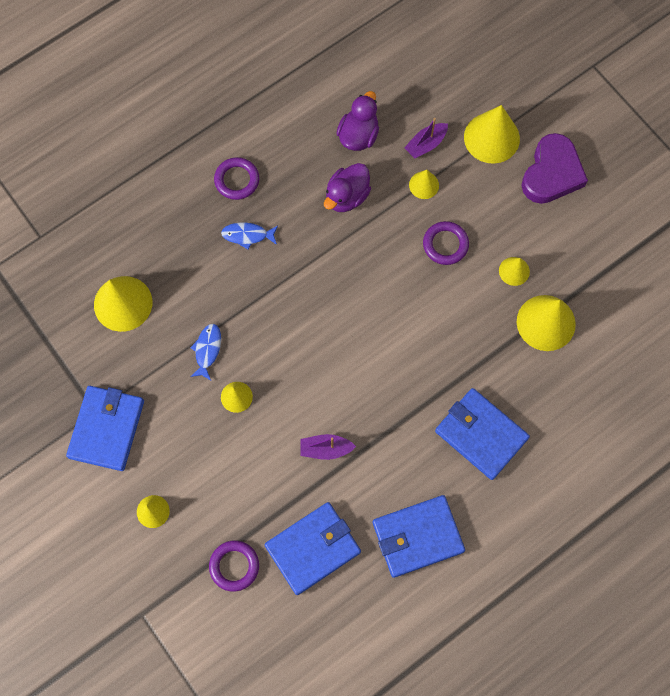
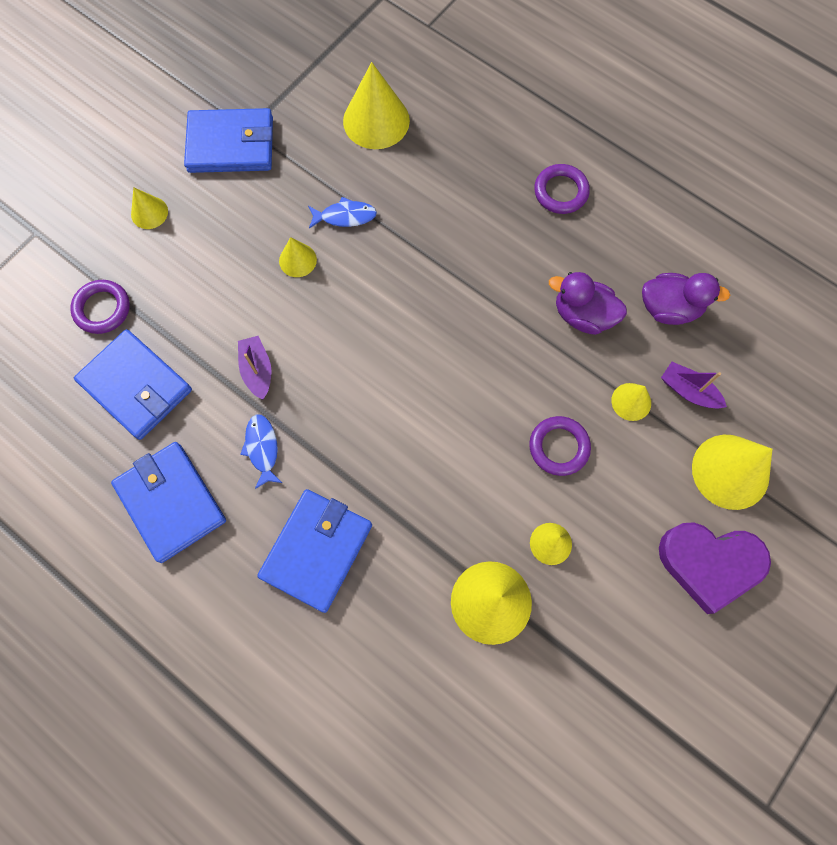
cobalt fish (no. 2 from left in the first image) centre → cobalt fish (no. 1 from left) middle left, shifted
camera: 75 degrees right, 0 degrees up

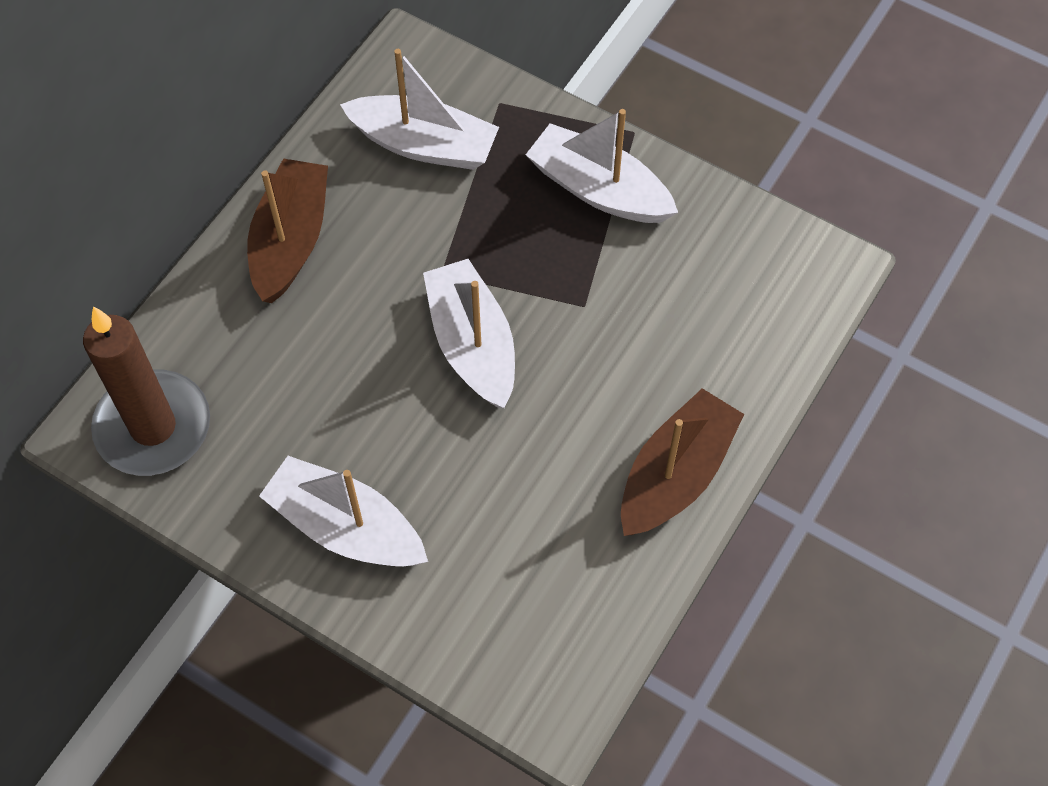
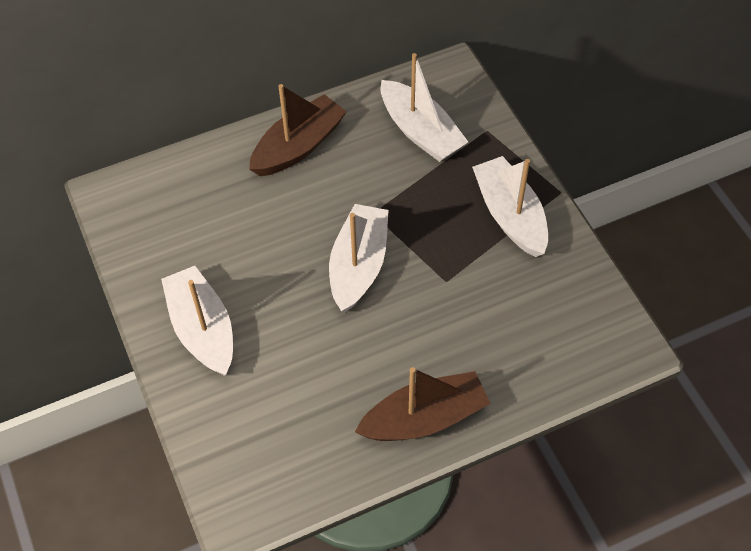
russet wax candle middle left → -
camera: 35 degrees right, 5 degrees down

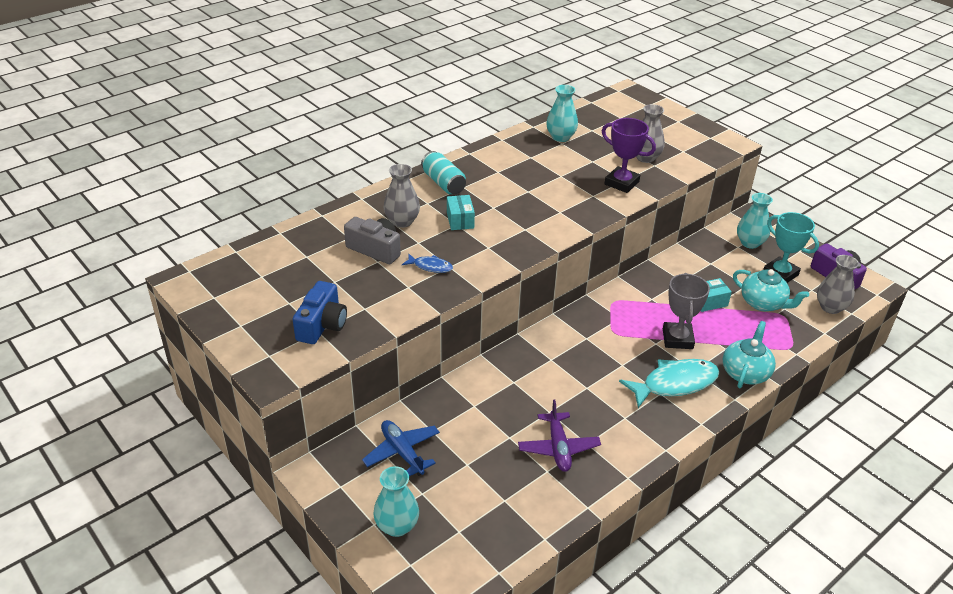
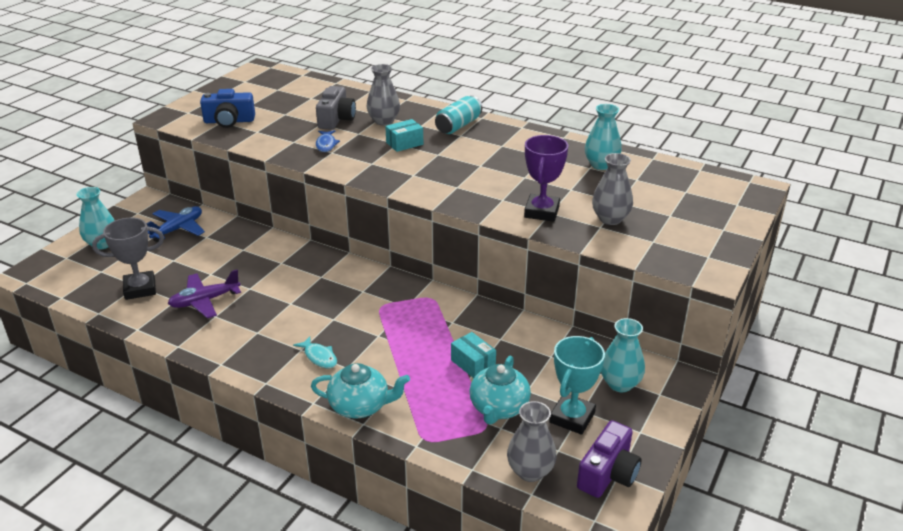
ash-grey prize cup middle right → ash-grey prize cup middle left, shifted
aqua fish middle right → aqua fish centre, x0.50
camera: 70 degrees right, 5 degrees down

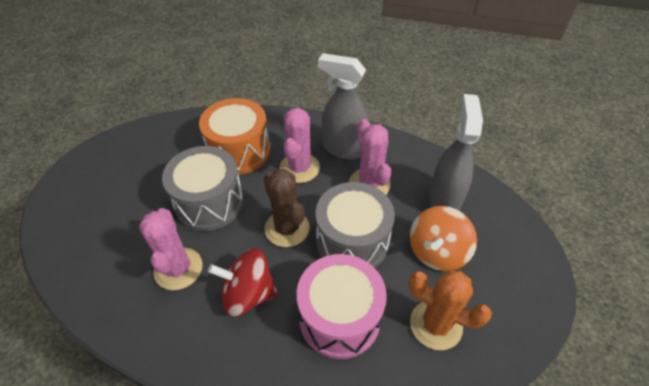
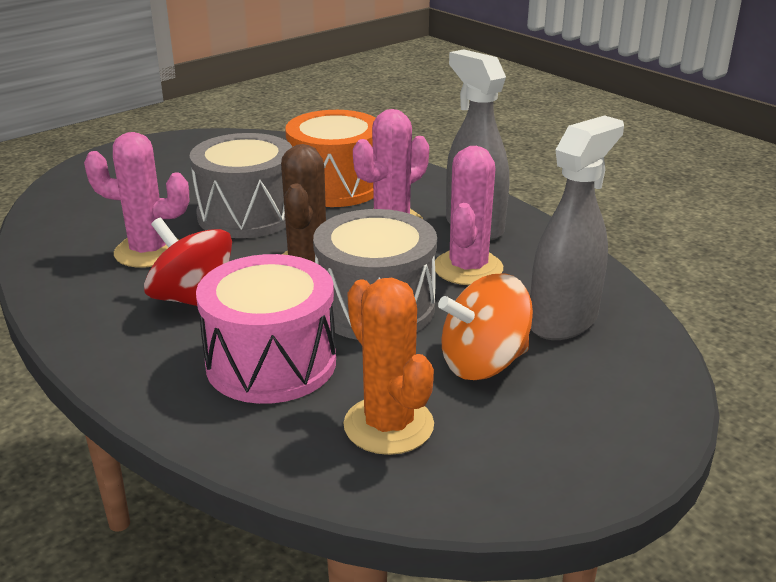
pink cactus (no. 1 from left) middle left, 75 degrees clockwise
camera: 35 degrees right, 20 degrees down

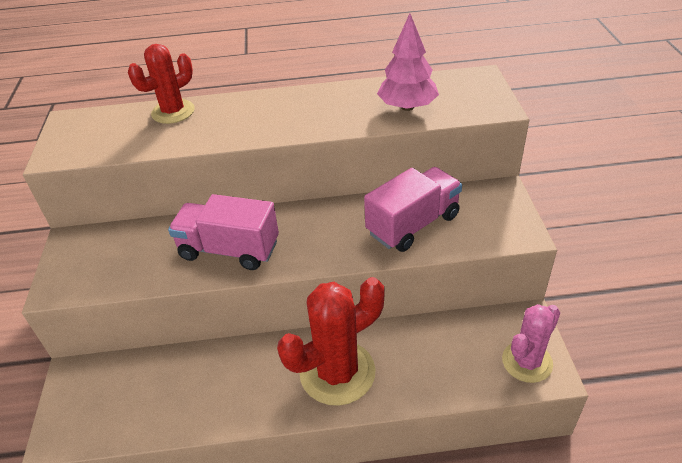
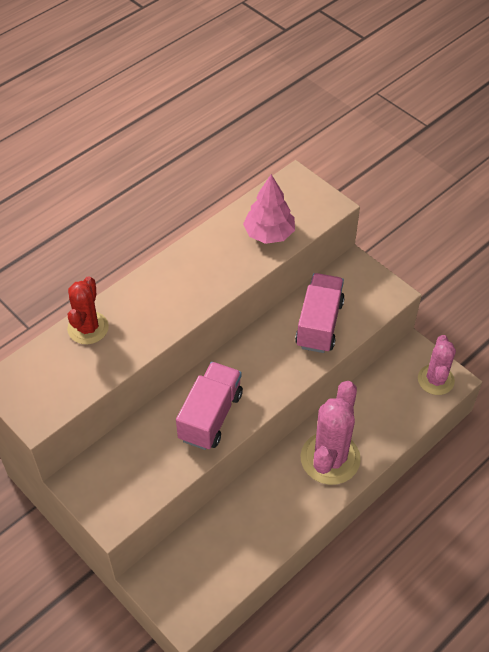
scarlet cactus (no. 2 from left) bottom centre → pink cactus (no. 1 from left) middle right
pink truck (no. 1 from left) middle left → pink truck (no. 1 from left) centre, 135 degrees clockwise
camera: 40 degrees left, 10 degrees up

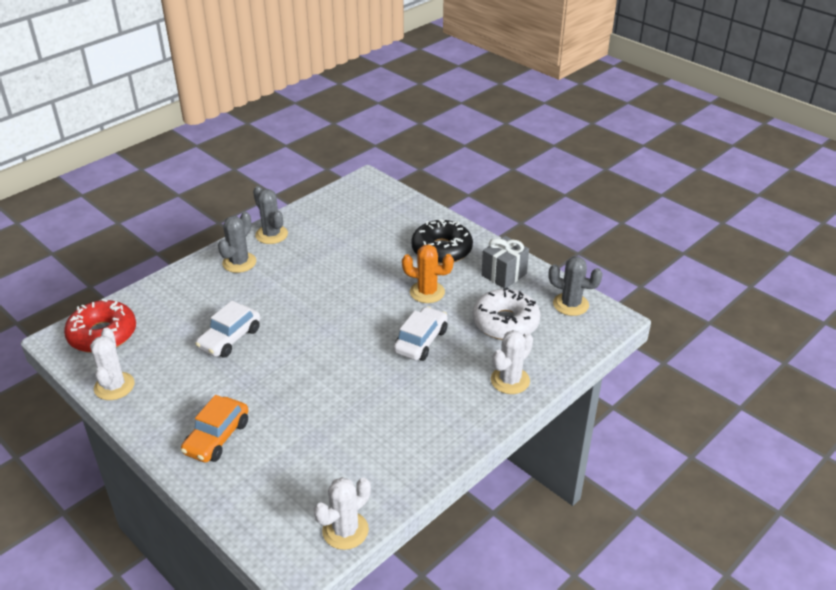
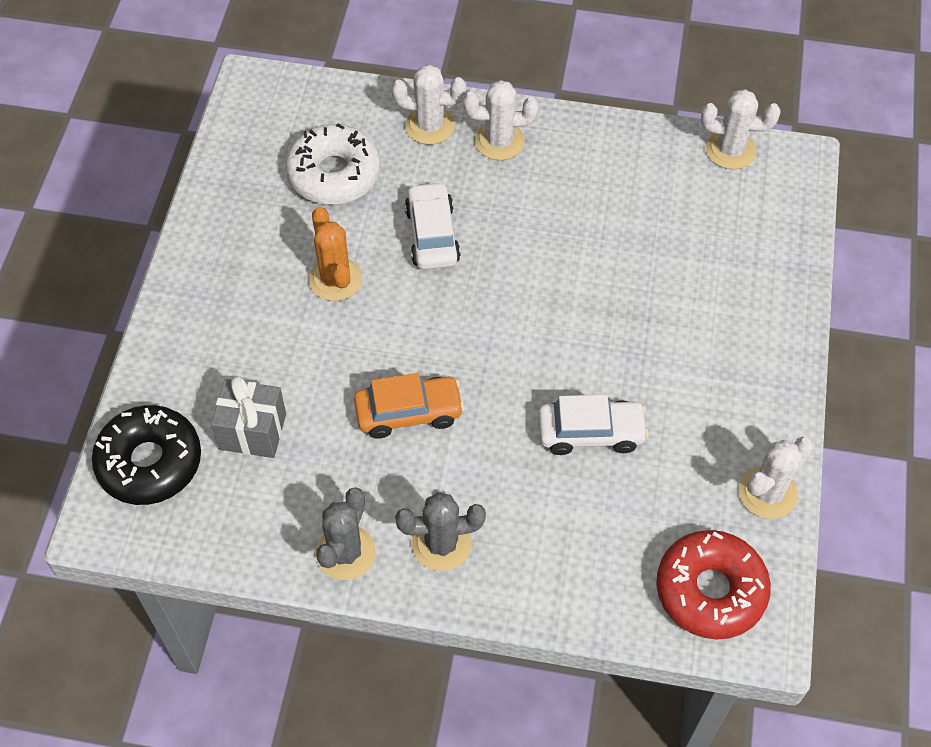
ash-grey cactus (no. 3 from left) middle right → -
- → pure white cactus (no. 2 from left) top centre
orange-coloured automobile bottom left → orange-coloured automobile centre, shifted
jet-black doughnut centre → jet-black doughnut middle left, shifted
ash-grey wrapped gift centre → ash-grey wrapped gift middle left, shifted
pure white automobile (no. 2 from left in the first image) centre → pure white automobile (no. 1 from left) top centre, 90 degrees clockwise
camera: 125 degrees left, 20 degrees up

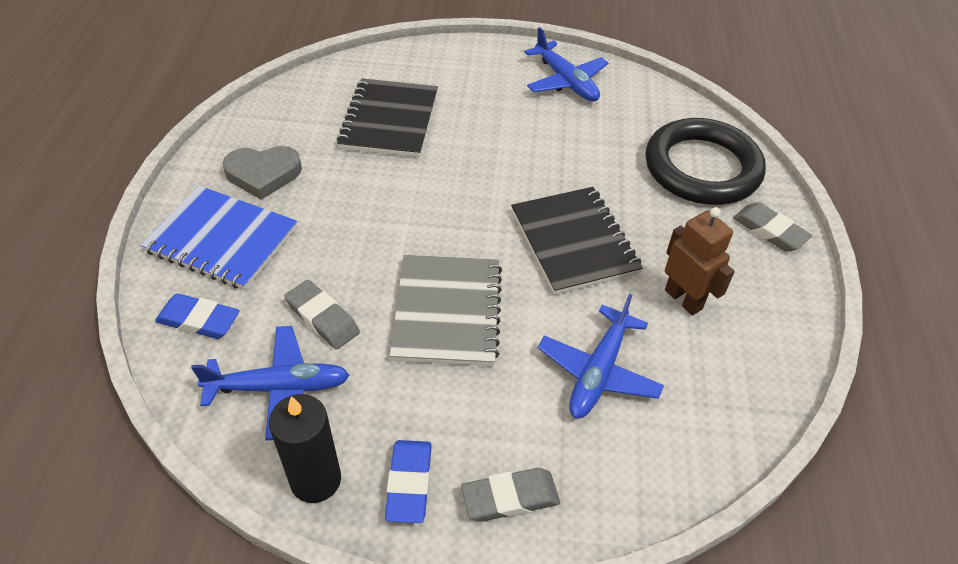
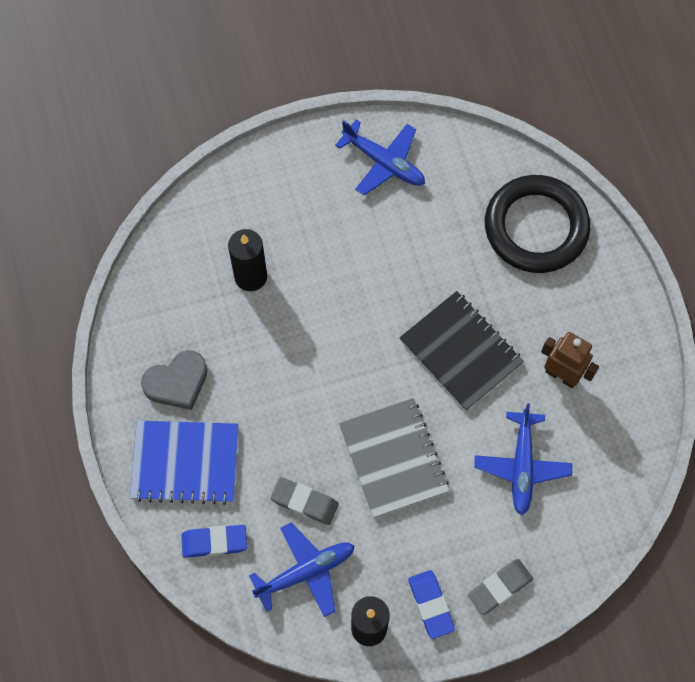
ash-grey gum eraser (no. 3 from left) middle right → -
jet-black notepad (no. 1 from left) top centre → jet-black wax candle (no. 1 from left) centre
camera: 20 degrees left, 20 degrees up

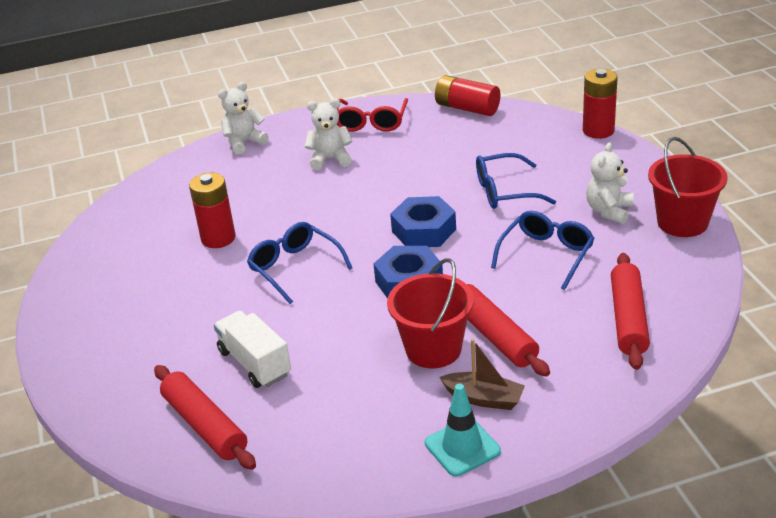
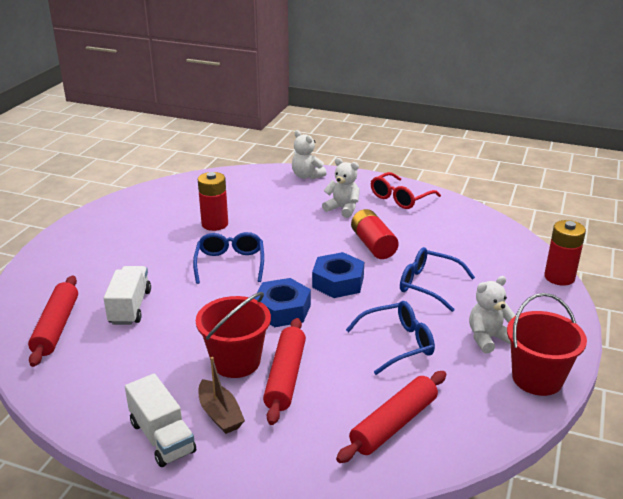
scarlet power cell (no. 2 from left) top centre → scarlet power cell (no. 2 from left) centre, shifted
aqua traffic cone bottom centre → pure white truck (no. 2 from left) bottom left
pure white teddy (no. 1 from left) top left → pure white teddy (no. 1 from left) top centre, 135 degrees counterclockwise
camera: 35 degrees right, 5 degrees down

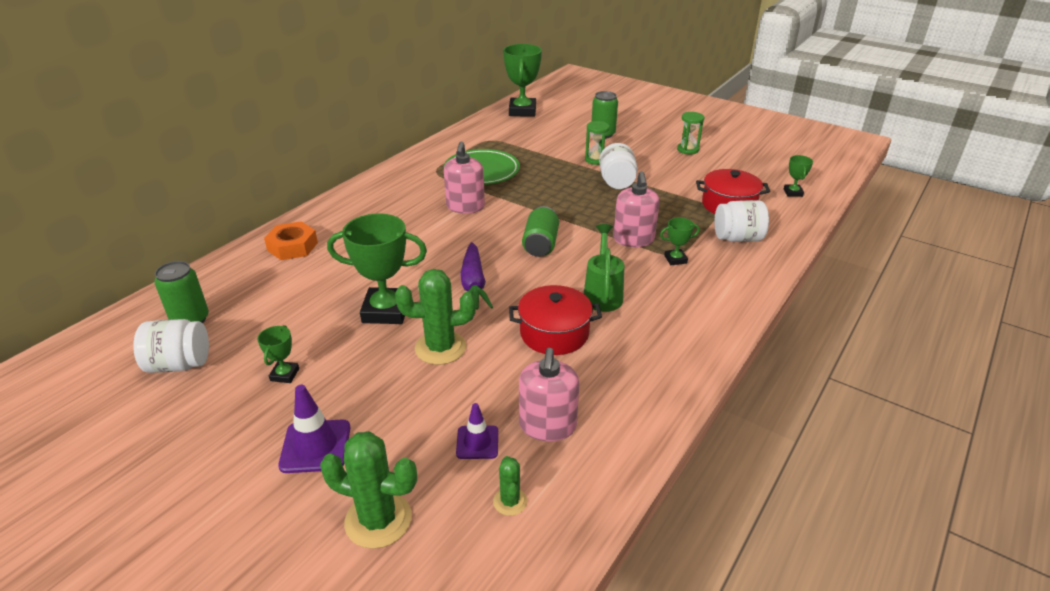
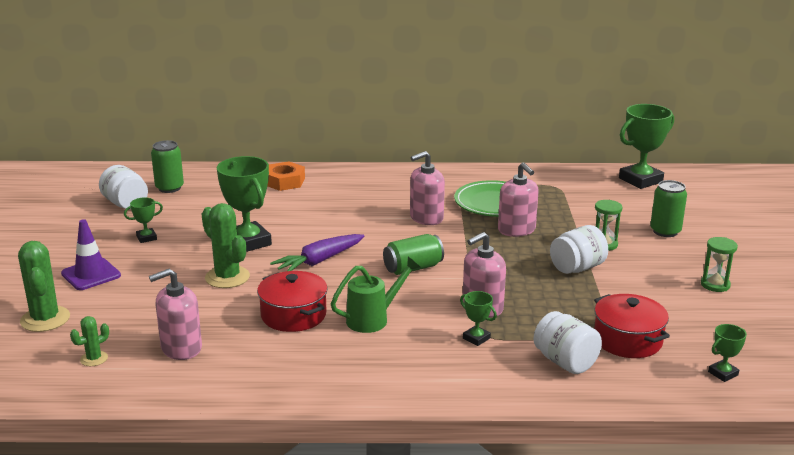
royal purple traffic cone (no. 2 from left) bottom centre → -
- → pink soap pump (no. 4 from left) centre
camera: 55 degrees right, 10 degrees down

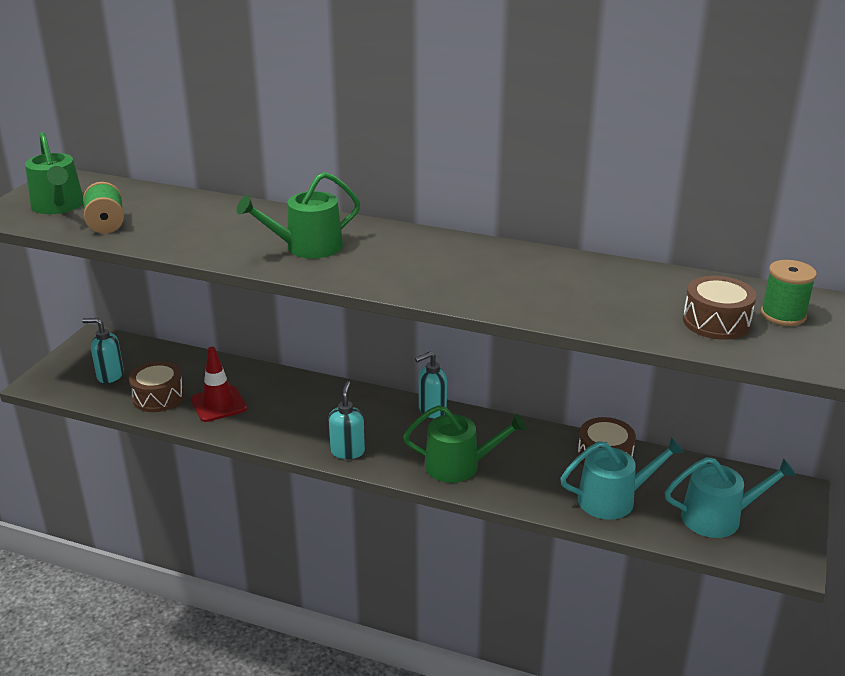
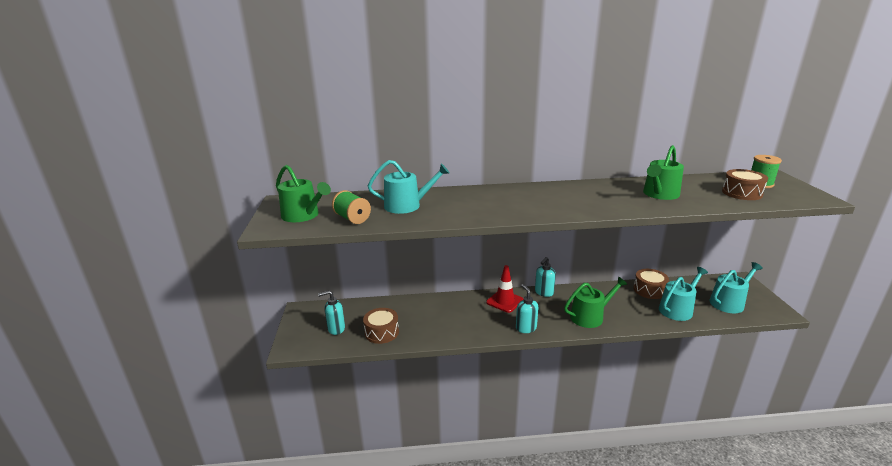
- → aqua watering can (no. 1 from left) centre
scarlet traffic cone middle left → scarlet traffic cone centre, shifted
emerald watering can (no. 2 from left in the first image) top centre → emerald watering can (no. 3 from left) middle right, shifted
camera: 25 degrees left, 5 degrees down

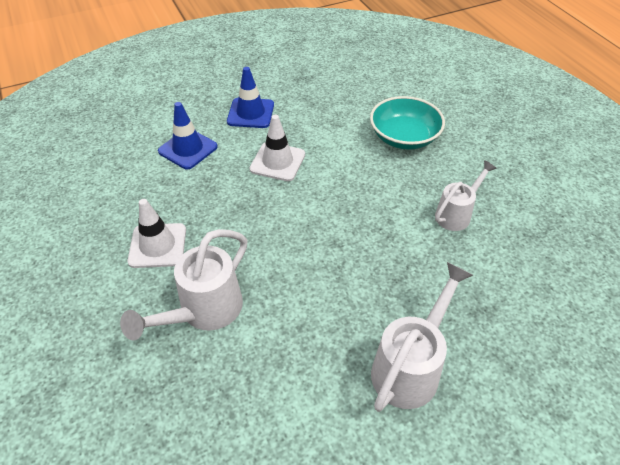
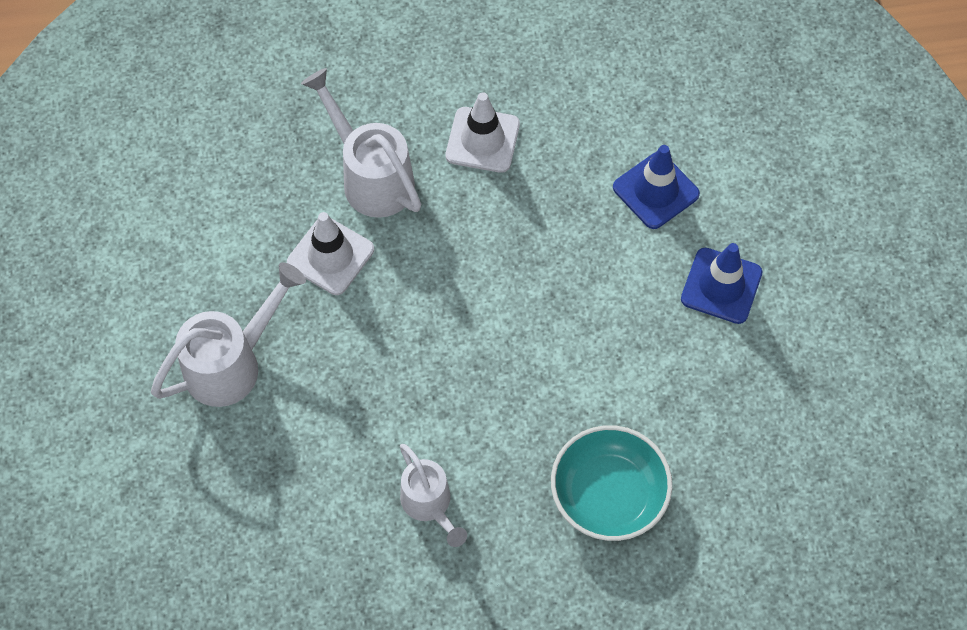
pure white traffic cone (no. 2 from left in the first image) top centre → pure white traffic cone (no. 1 from left) centre, shifted
pure white watering can (no. 2 from left in the first image) bottom right → pure white watering can (no. 1 from left) middle left, 90 degrees counterclockwise
camera: 105 degrees right, 15 degrees up

